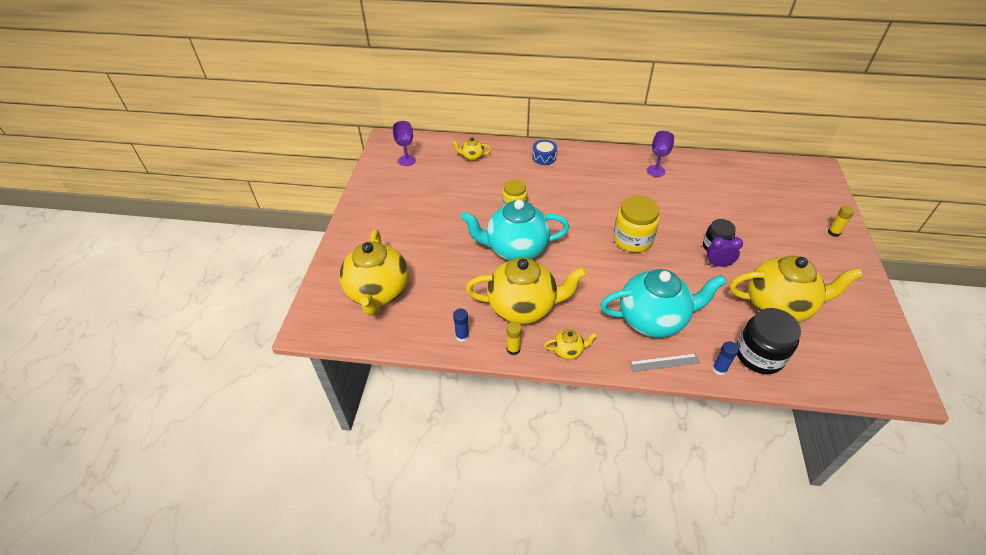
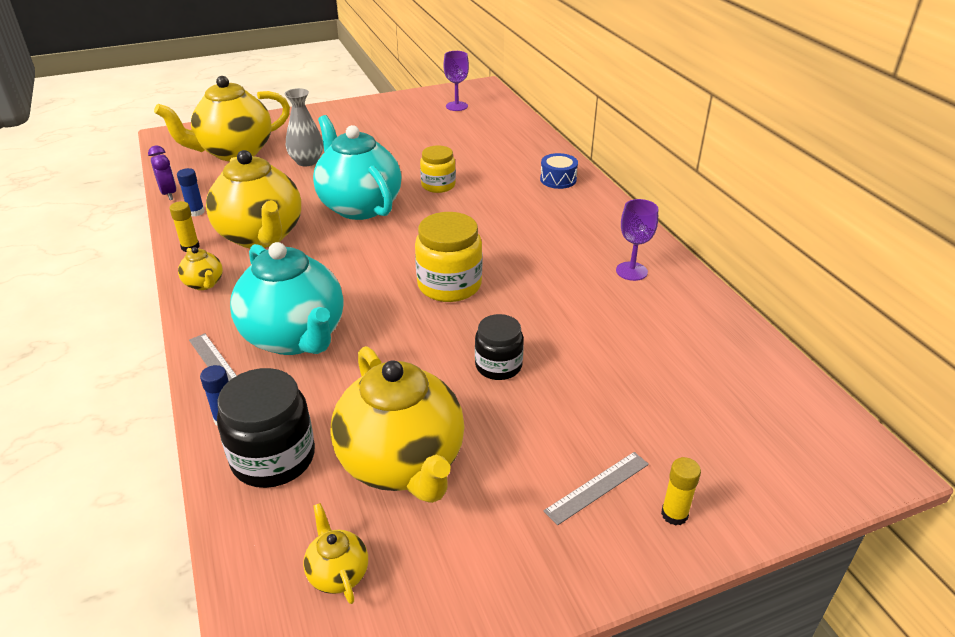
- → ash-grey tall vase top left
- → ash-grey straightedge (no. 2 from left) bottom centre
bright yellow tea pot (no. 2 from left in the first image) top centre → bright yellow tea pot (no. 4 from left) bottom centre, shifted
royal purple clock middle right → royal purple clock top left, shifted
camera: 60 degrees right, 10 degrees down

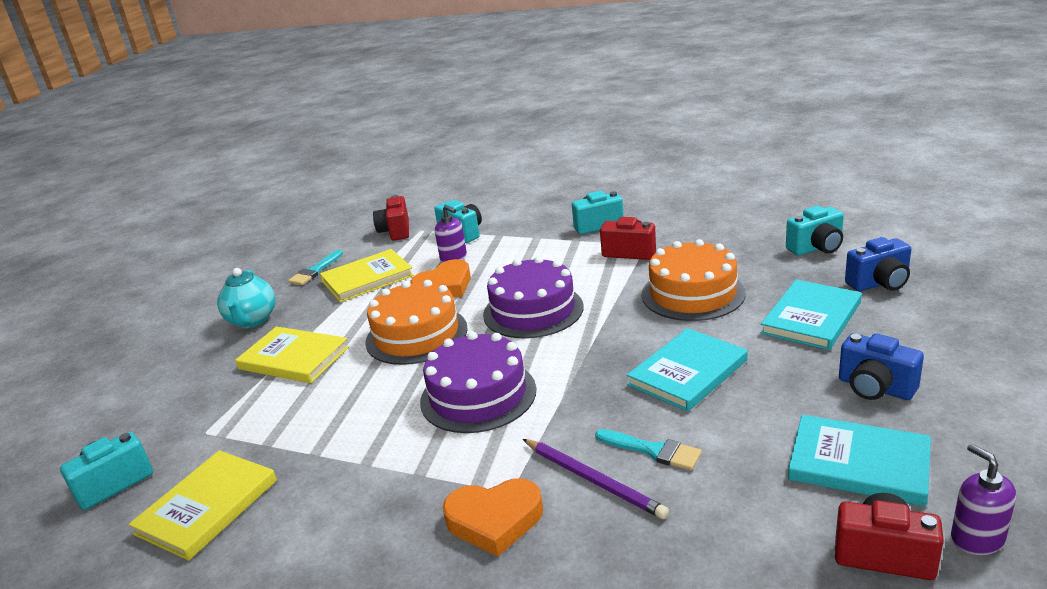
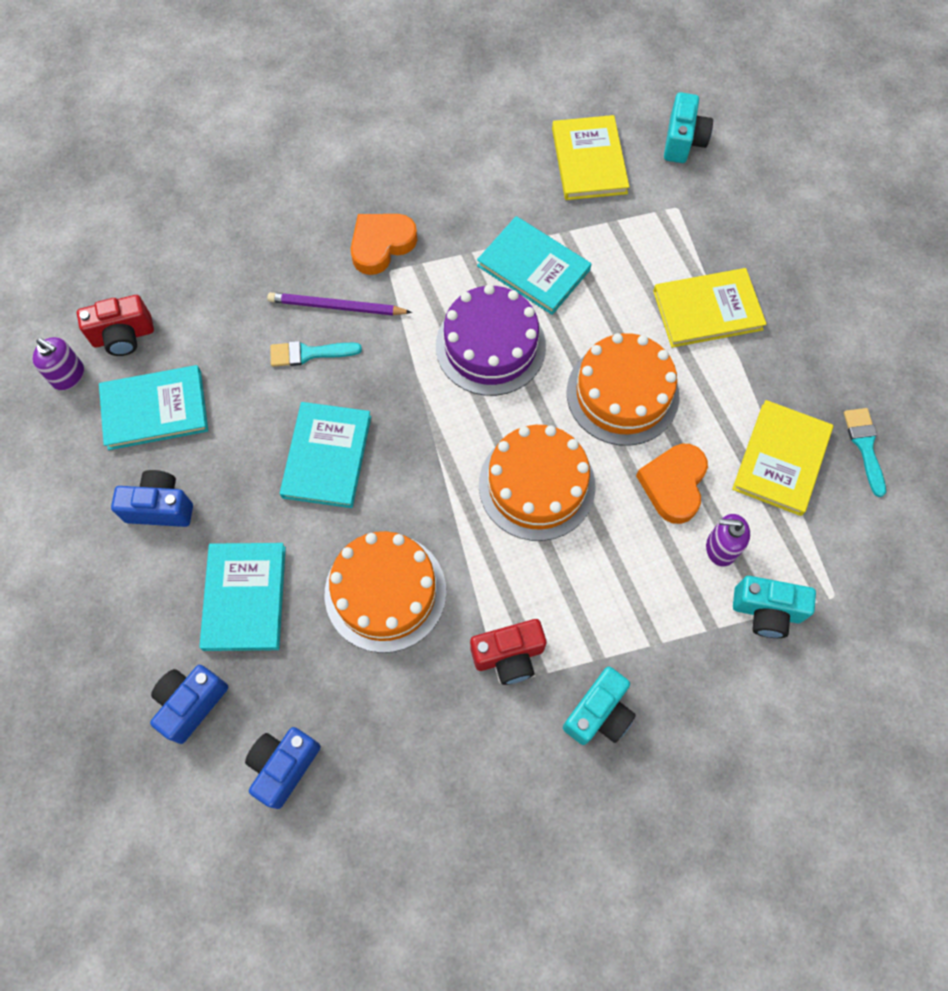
aqua tea pot middle left → -
scarlet compact camera (no. 1 from left) centre → -
- → aqua hardback (no. 4 from left) top centre
royal purple layer cake (no. 2 from left) centre → orange-coloured layer cake (no. 2 from left) centre
aqua compact camera (no. 4 from left) middle right → cobalt compact camera (no. 3 from left) bottom left
camera: 140 degrees right, 40 degrees up

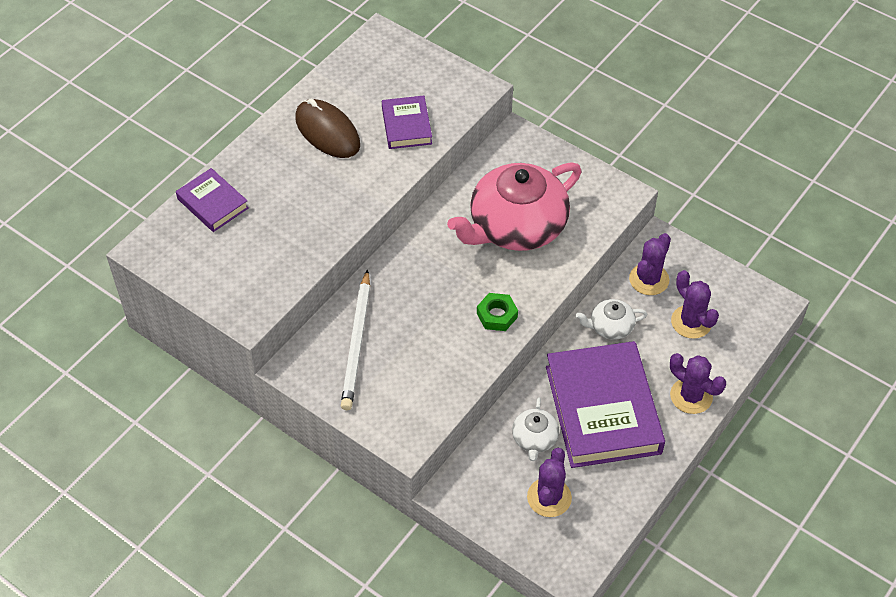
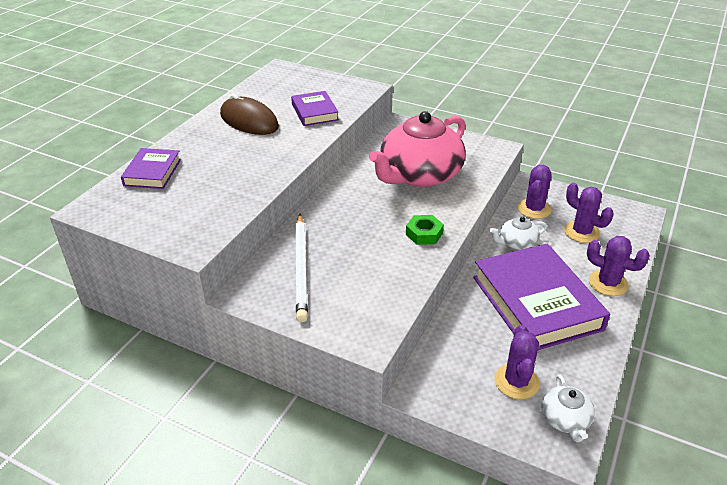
pure white tea pot (no. 1 from left in the first image) bottom centre → pure white tea pot (no. 2 from left) bottom right, shifted
royal purple hardback (no. 1 from left) middle left, 60 degrees clockwise
camera: 10 degrees left, 15 degrees down

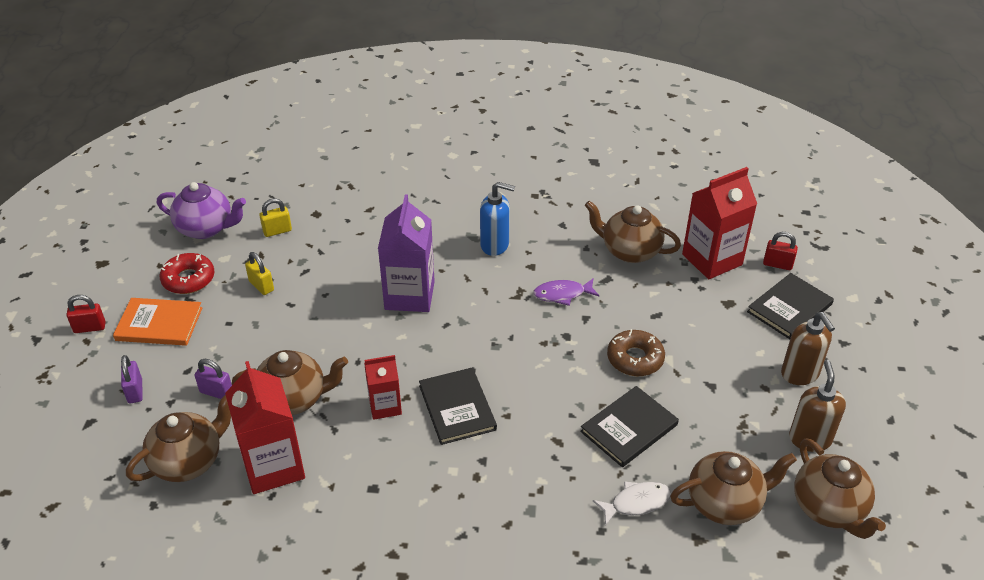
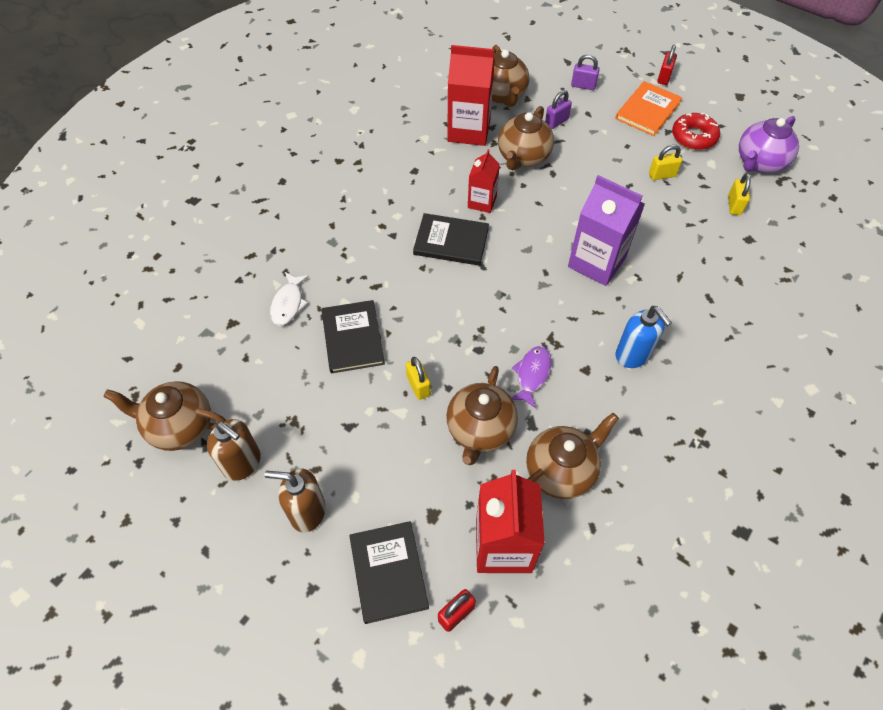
russet tea pot (no. 4 from left in the first image) bottom right → russet tea pot (no. 2 from left) centre, shifted
russet doughnut centre → bright yellow small lock (no. 1 from left) centre
cobalt soap pump centre → cobalt soap pump middle right, 75 degrees counterclockwise
camera: 120 degrees right, 15 degrees up

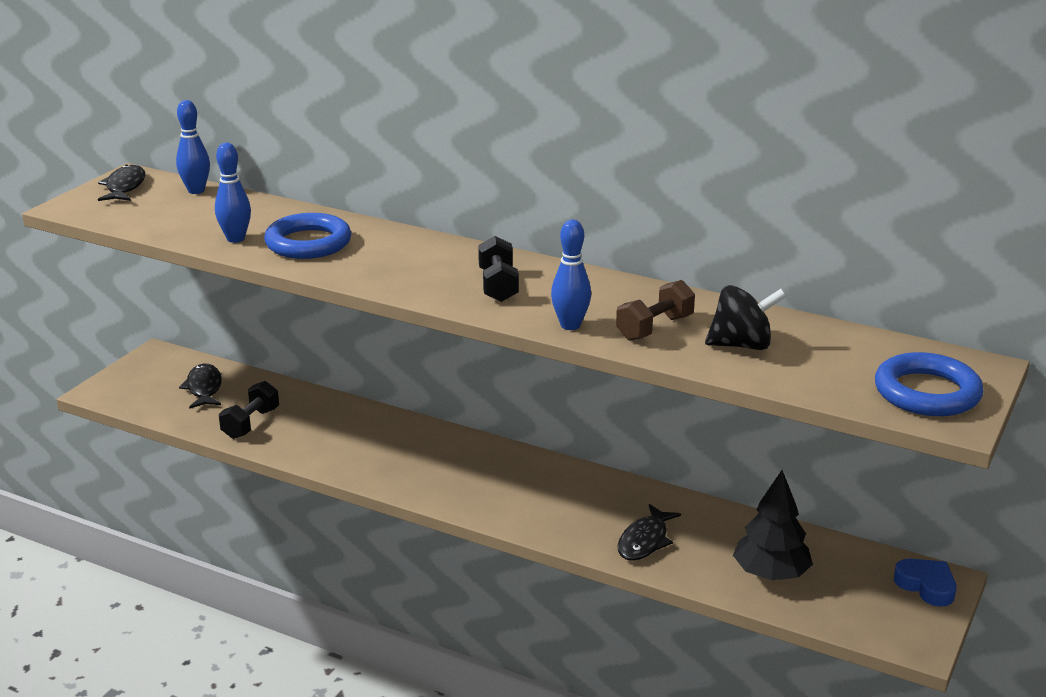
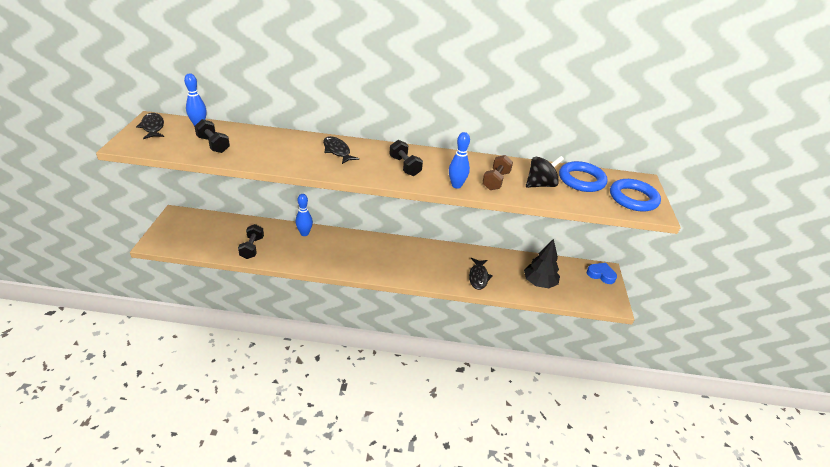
- → jet-black dumbbell (no. 1 from left) top left
jet-black fish (no. 2 from left) middle left → jet-black fish (no. 2 from left) top centre, shifted
cobalt bowling pin (no. 2 from left) top left → cobalt bowling pin (no. 2 from left) centre, shifted
cobalt torus (no. 1 from left) middle left → cobalt torus (no. 1 from left) middle right, shifted
camera: 25 degrees left, 10 degrees up

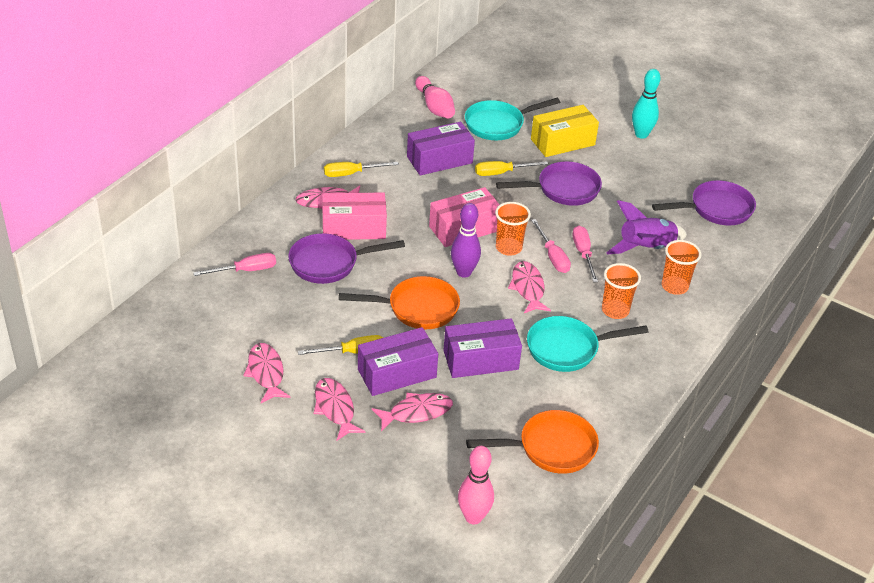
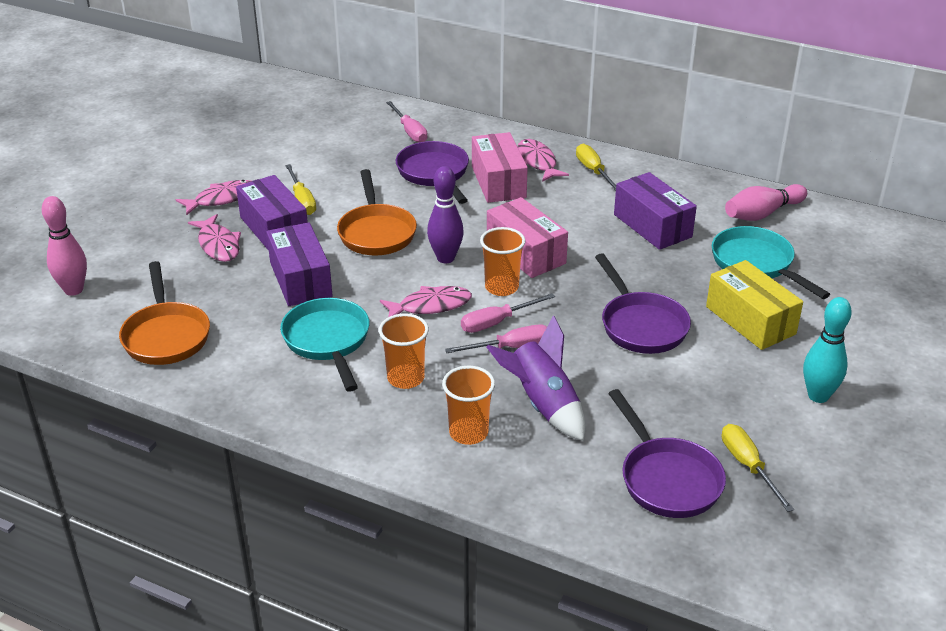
pink fish (no. 1 from left) middle left → -
bright yellow screwdriver (no. 3 from left) top centre → bright yellow screwdriver (no. 3 from left) bottom right, shifted
camera: 85 degrees right, 5 degrees down

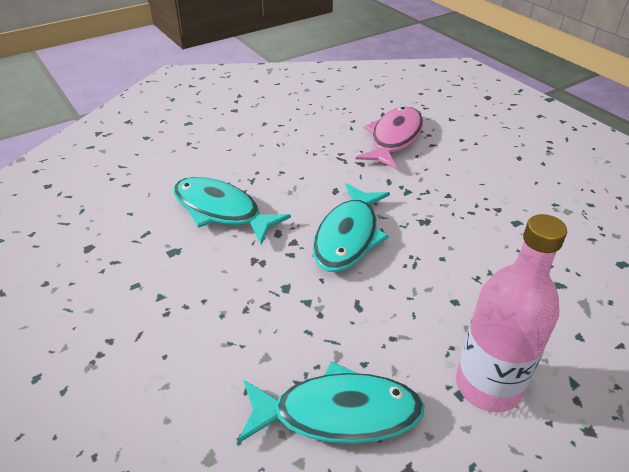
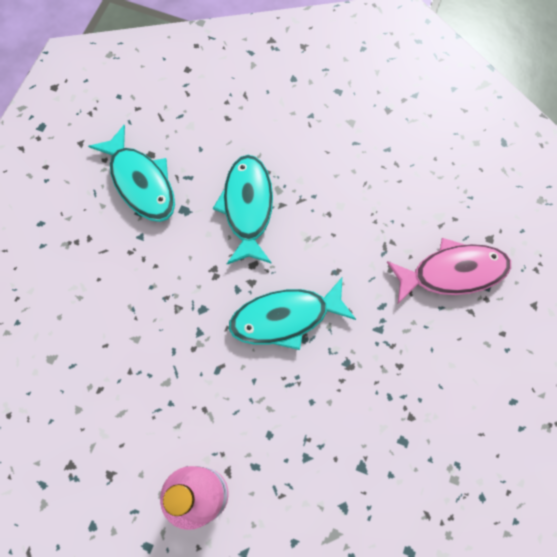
aqua fish (no. 2 from left in the first image) bottom centre → aqua fish (no. 1 from left) top left, shifted
camera: 55 degrees right, 30 degrees up

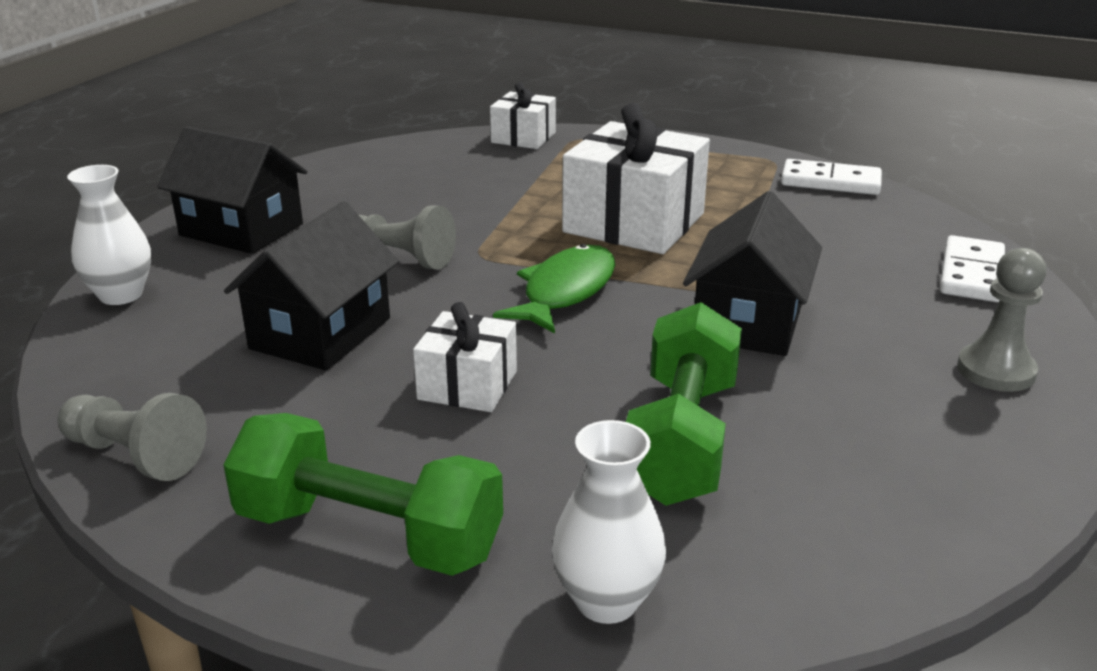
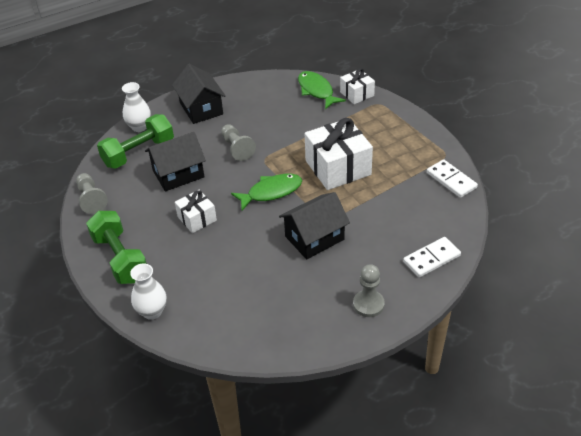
- → emerald fish (no. 2 from left) top centre
emerald dumbbell (no. 2 from left) centre → emerald dumbbell (no. 2 from left) top left, shifted
camera: 40 degrees right, 15 degrees up

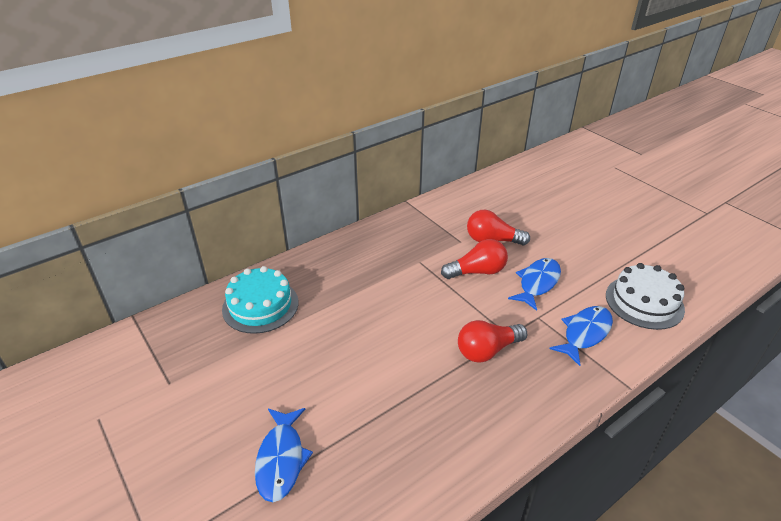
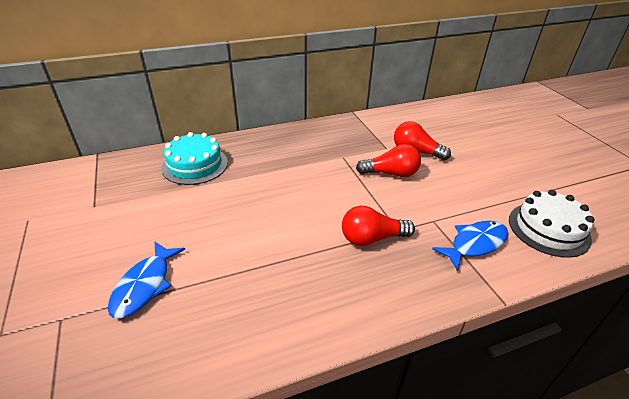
cobalt fish (no. 2 from left) middle right → -
camera: 15 degrees right, 0 degrees up

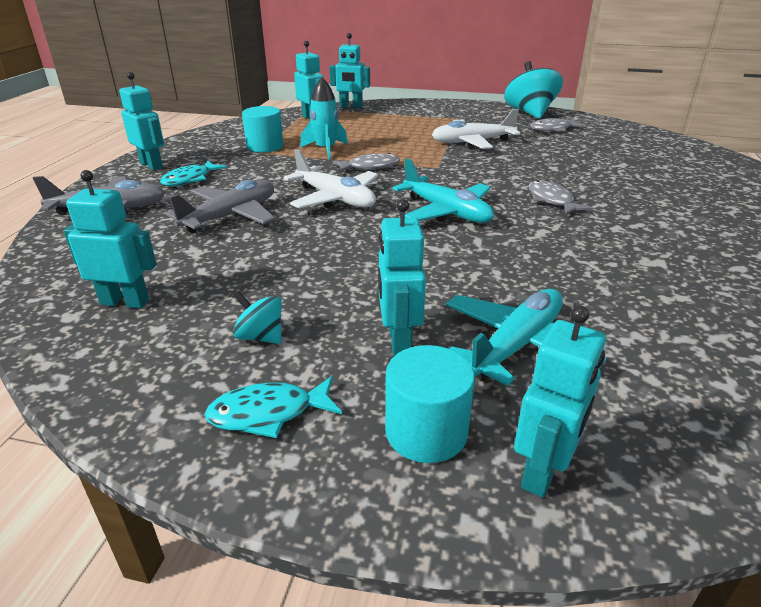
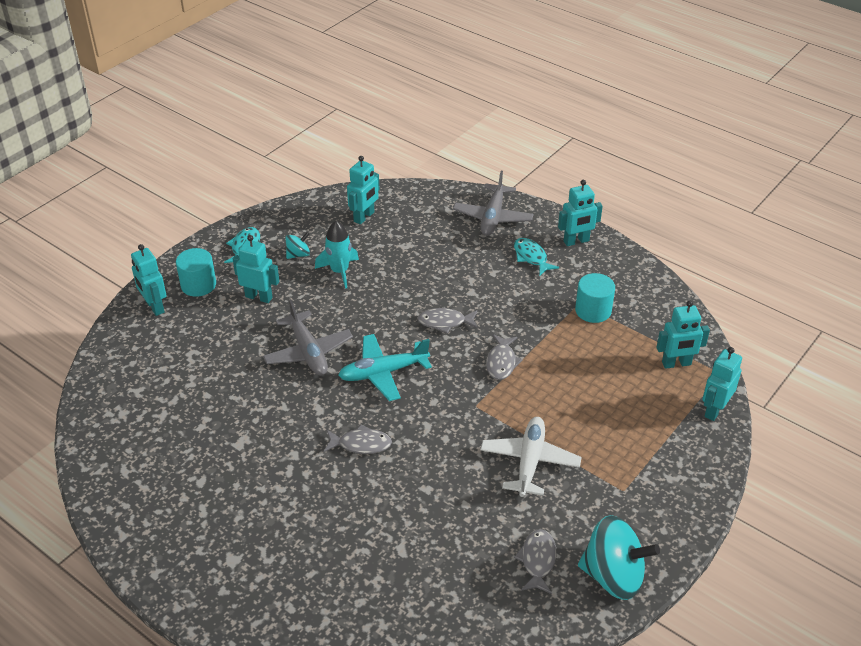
aqua toy plane (no. 2 from left) middle right → -
ash-grey toy plane (no. 2 from left in the first image) middle left → ash-grey toy plane (no. 1 from left) centre, shifted
aqua spaceship top centre → aqua spaceship centre, shifted
pure white toy plane (no. 1 from left) top centre → ash-grey fish (no. 2 from left) centre
camera: 115 degrees right, 10 degrees up

